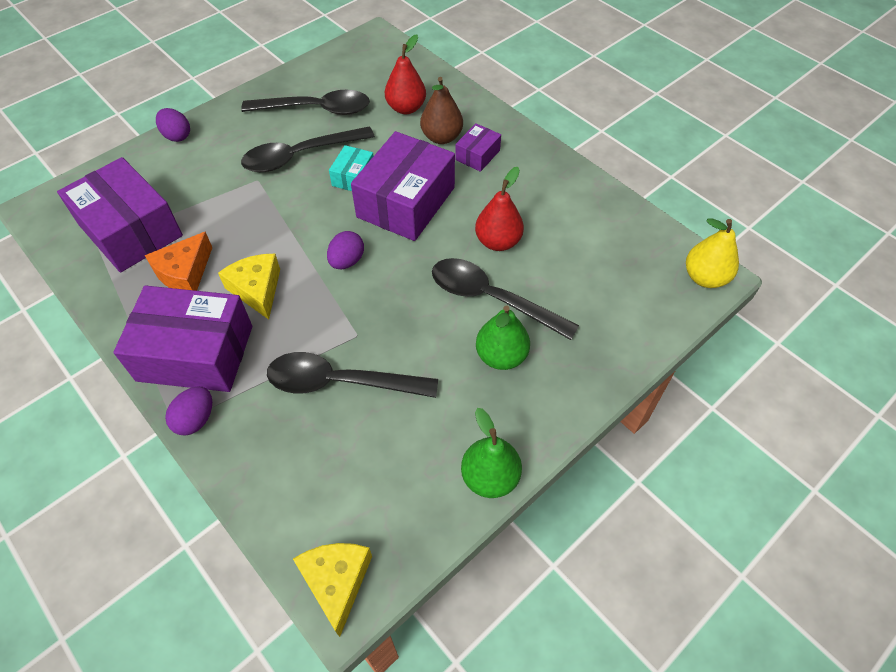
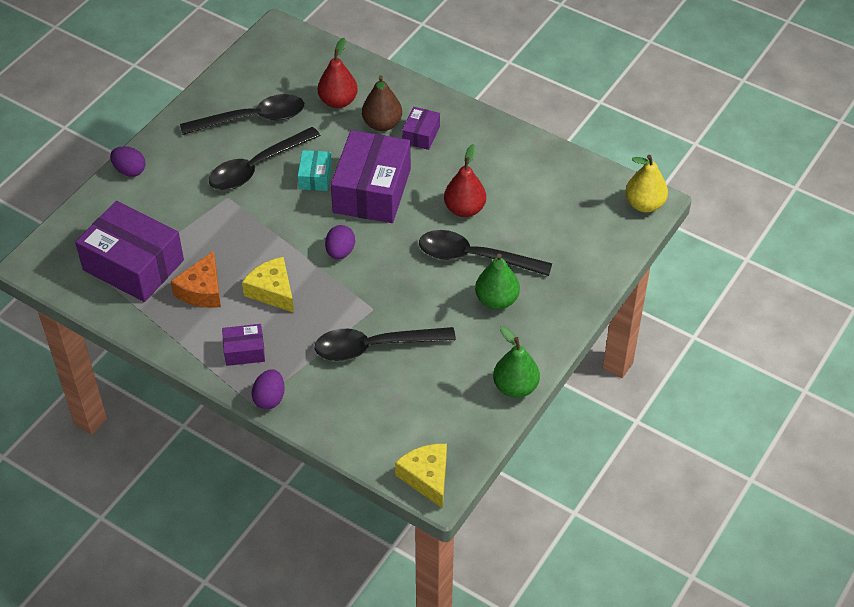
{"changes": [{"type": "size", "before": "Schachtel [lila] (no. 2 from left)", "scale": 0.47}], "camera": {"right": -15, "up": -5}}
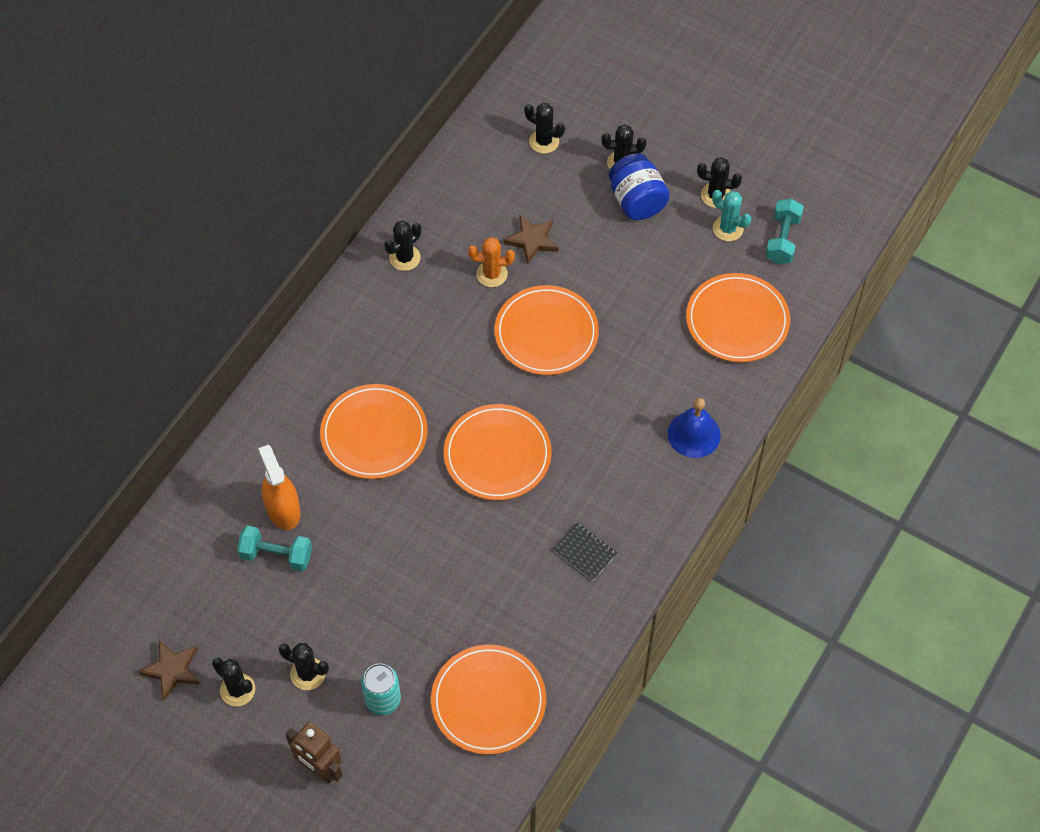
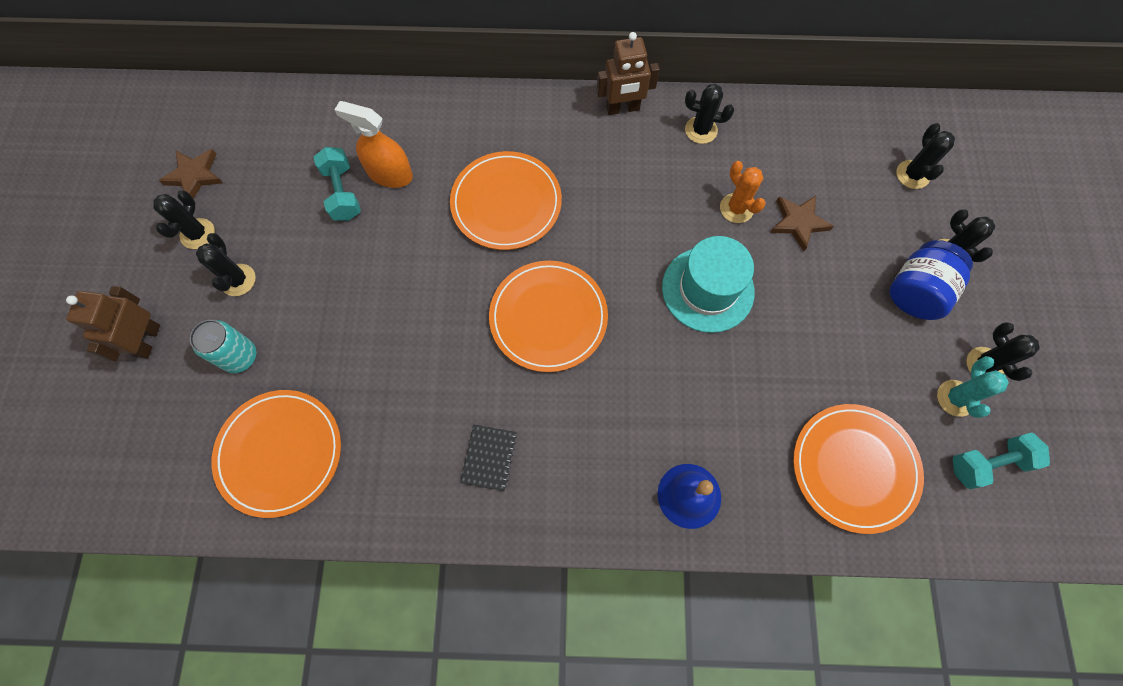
{"changes": [{"type": "exchanged", "before": "Teller [orange] (no. 4 from left)", "after": "Hut [türkis]"}, {"type": "spun", "before": "Sprühflasche [orange]", "turn": -105}, {"type": "appeared", "after": "Roboter [braun] (no. 2 from left)"}], "camera": {"right": 60, "up": 10}}
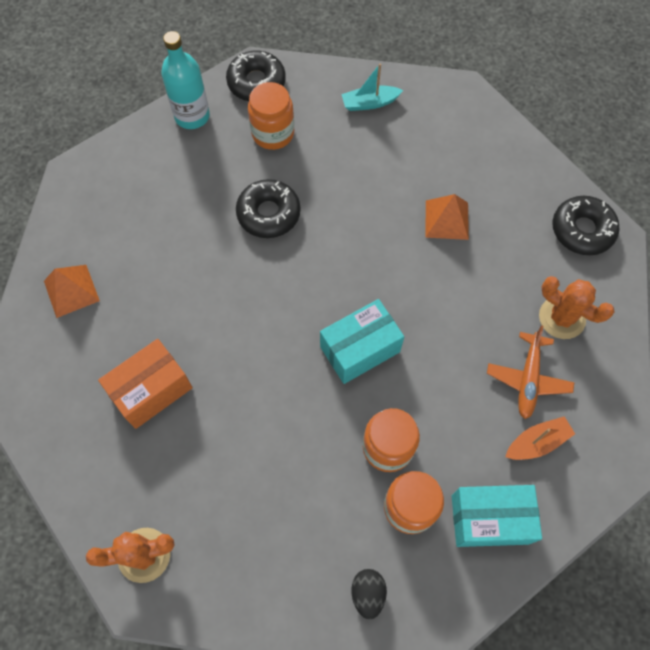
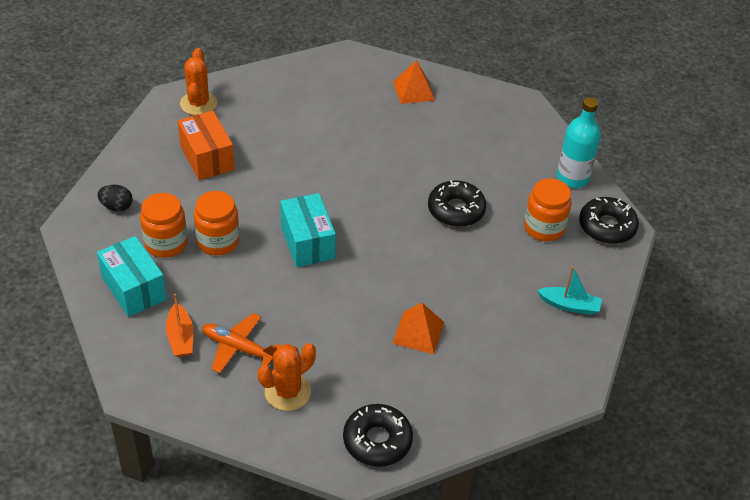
{"changes": [{"type": "spun", "before": "Boot [türkis]", "turn": 105}, {"type": "relocated", "before": "Schachtel [orange]"}, {"type": "spun", "before": "Schachtel [türkis] (no. 2 from left in the first image)", "turn": -45}], "camera": {"right": 100, "up": -20}}
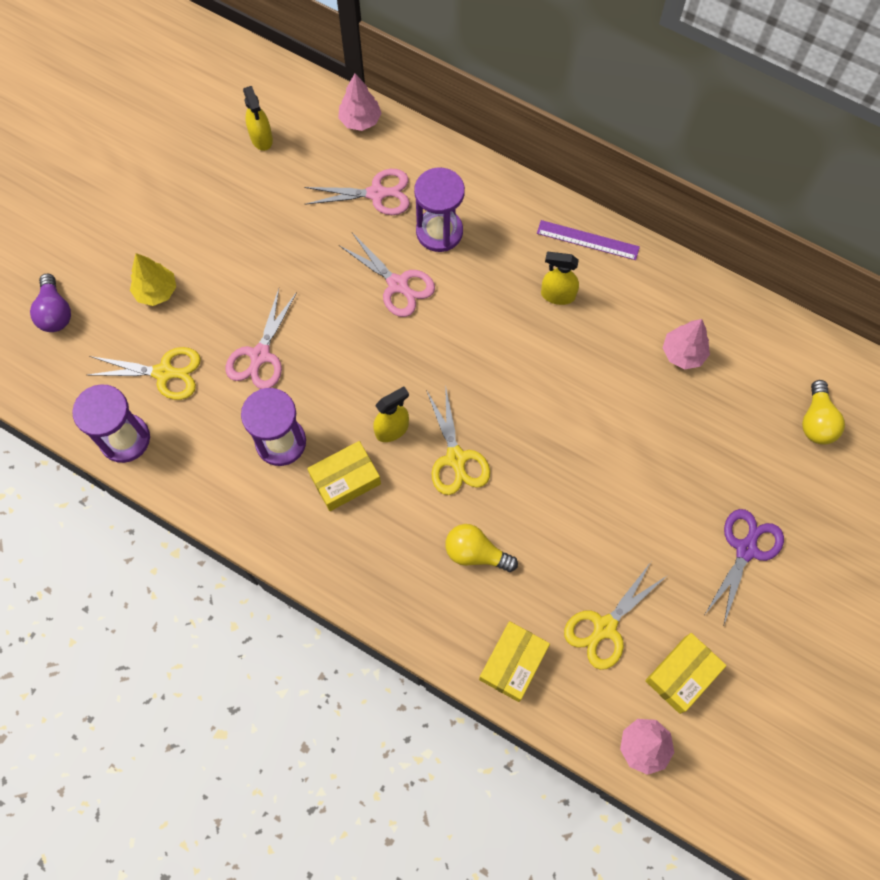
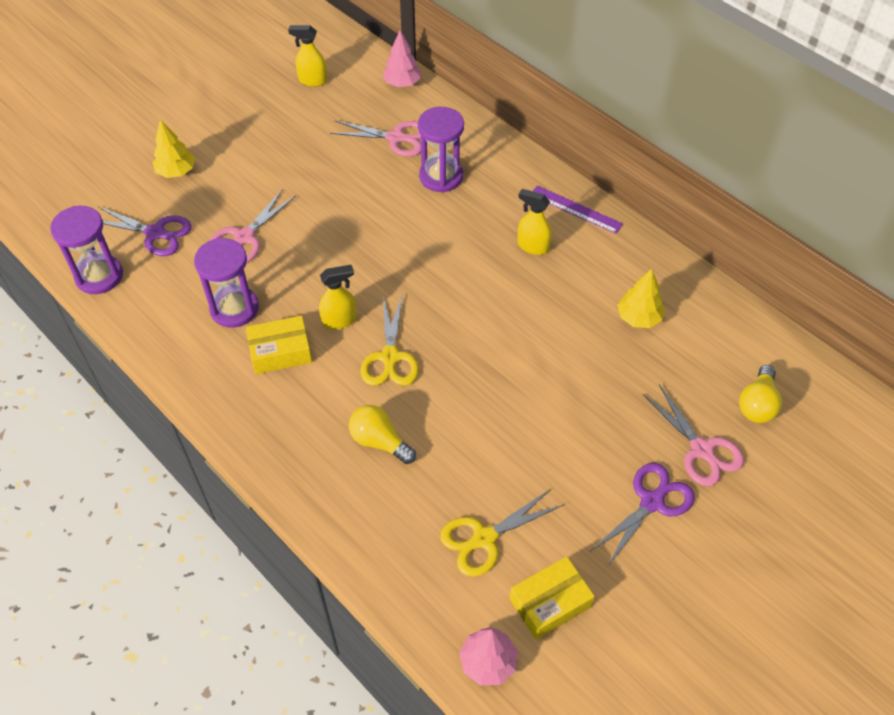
{"changes": [{"type": "spun", "before": "Sprühflasche [gelb] (no. 1 from left)", "turn": 105}, {"type": "relocated", "before": "Schere [rosa] (no. 3 from left)"}, {"type": "missing", "before": "Glühbirne [lila]"}, {"type": "colour", "before": "Baum [rosa] (no. 3 from left)", "after": "Baum [gelb] (no. 2 from left)"}, {"type": "colour", "before": "Schere [gelb] (no. 1 from left)", "after": "Schere [lila] (no. 1 from left)"}, {"type": "missing", "before": "Schachtel [gelb] (no. 2 from left)"}], "camera": {"right": 15, "up": -15}}
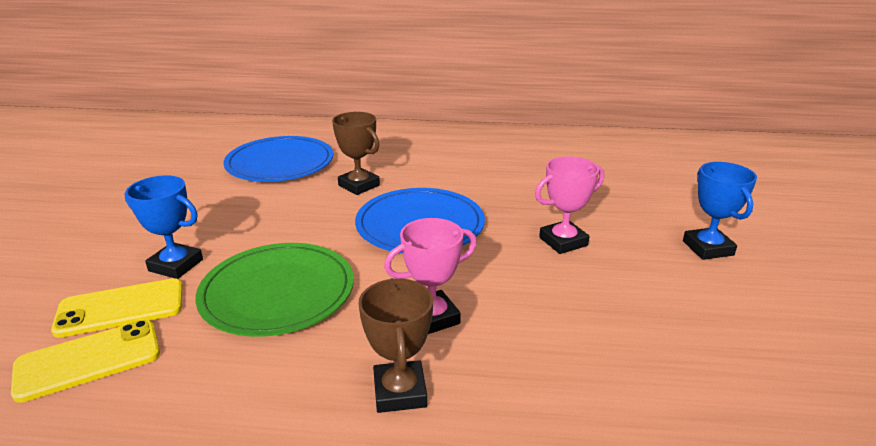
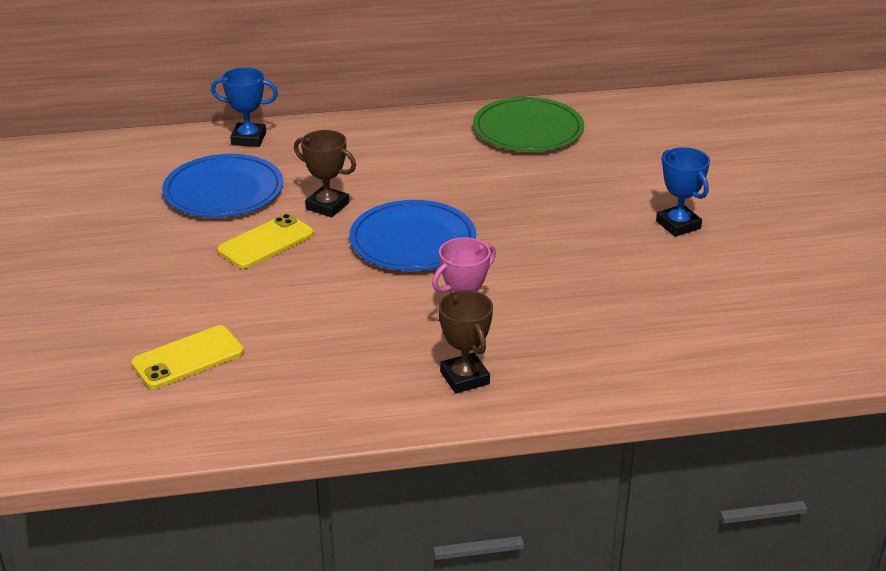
{"changes": [{"type": "missing", "before": "Pokal [rosa] (no. 2 from left)"}, {"type": "relocated", "before": "Pokal [blau] (no. 1 from left)"}, {"type": "relocated", "before": "Teller [grün]"}, {"type": "relocated", "before": "Handy [gelb] (no. 1 from left in the first image)", "after": "Handy [gelb] (no. 2 from left)"}], "camera": {"right": -15, "up": 5}}
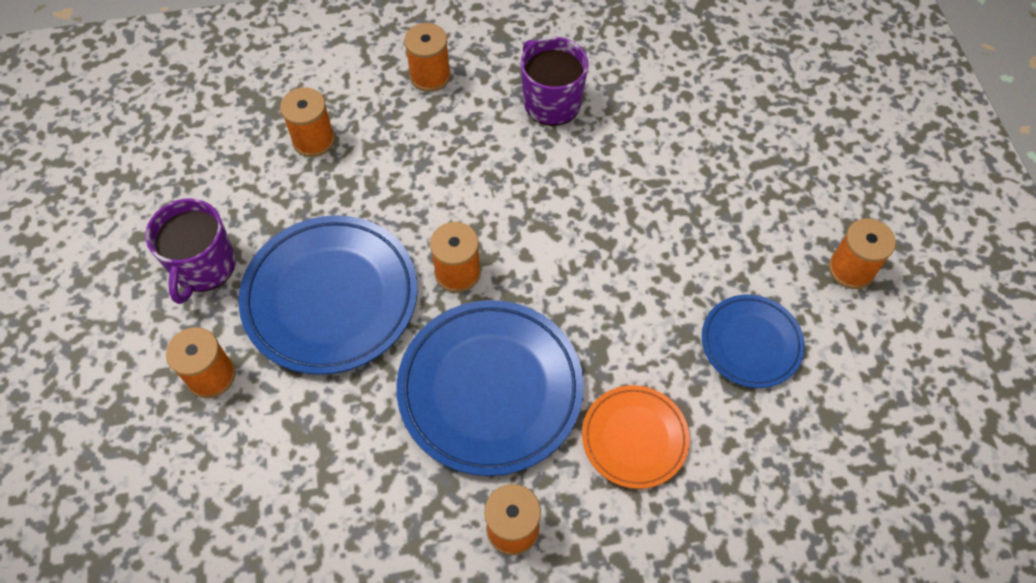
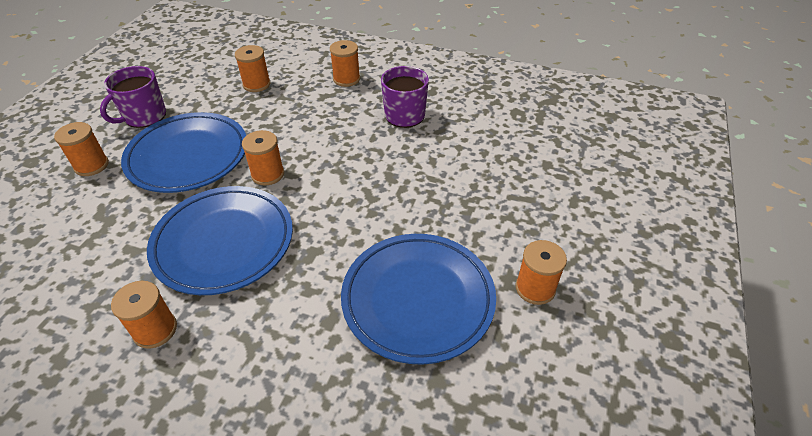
{"changes": [{"type": "size", "before": "Teller [blau] (no. 3 from left)", "scale": 1.78}, {"type": "missing", "before": "Teller [orange]"}], "camera": {"right": 30, "up": -15}}
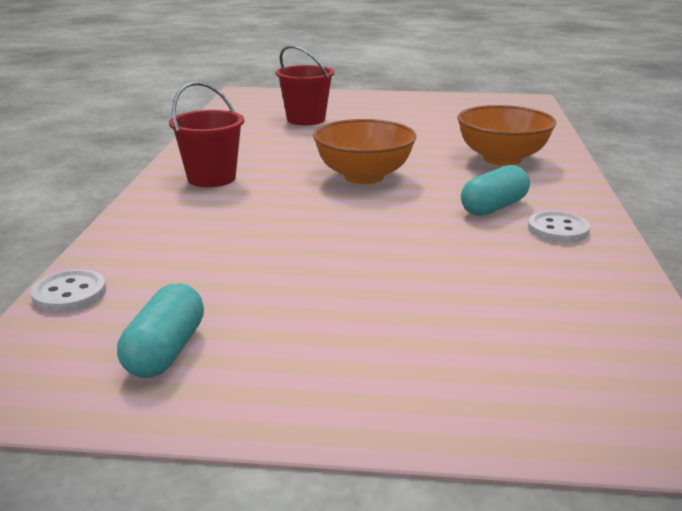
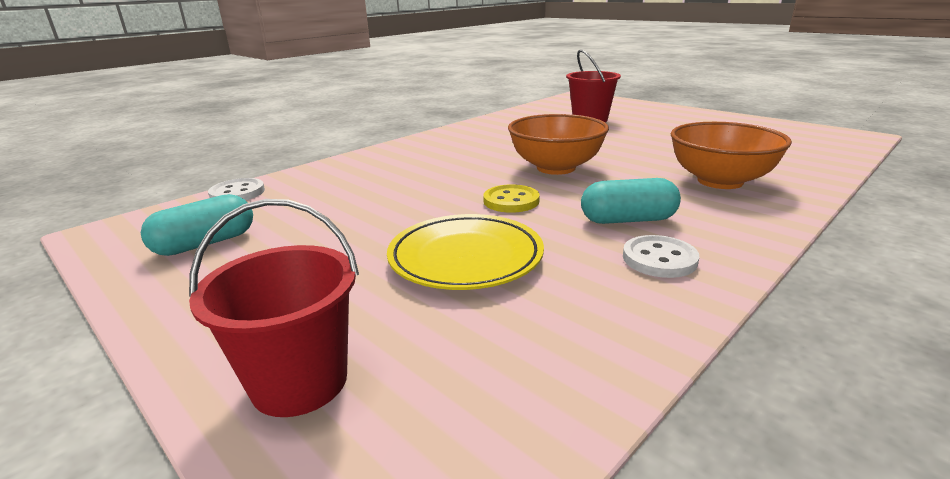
{"changes": [{"type": "relocated", "before": "Eimer [rot] (no. 1 from left)"}, {"type": "appeared", "after": "Knopf [gelb]"}, {"type": "appeared", "after": "Teller [gelb]"}], "camera": {"right": 40, "up": 0}}
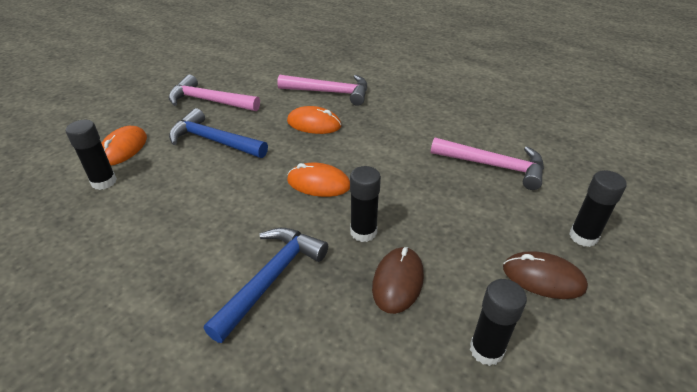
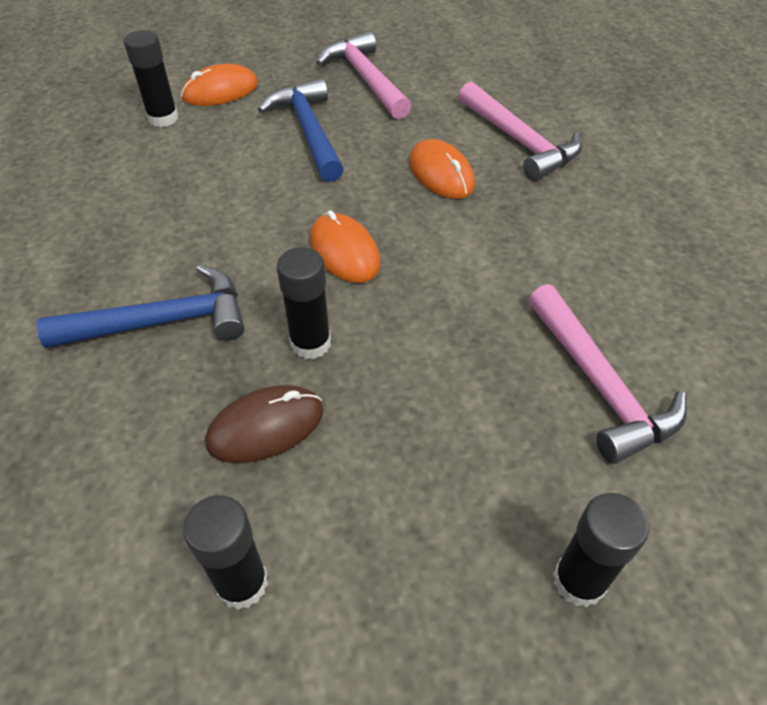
{"changes": [{"type": "missing", "before": "Computermaus [braun] (no. 2 from left)"}], "camera": {"right": 45, "up": 10}}
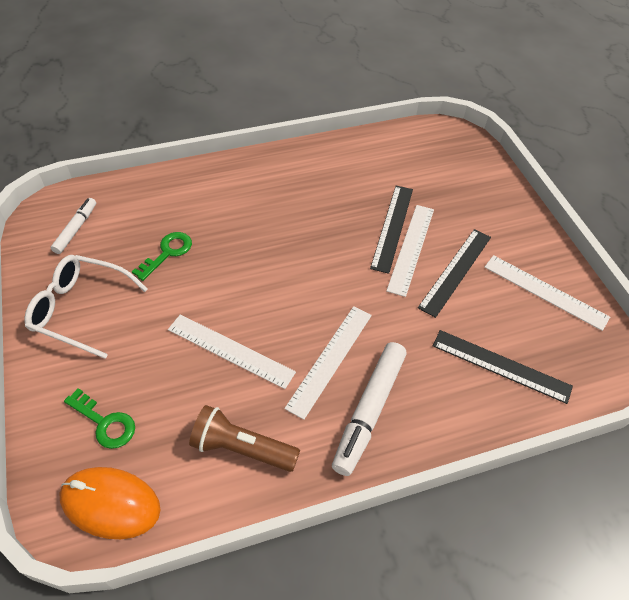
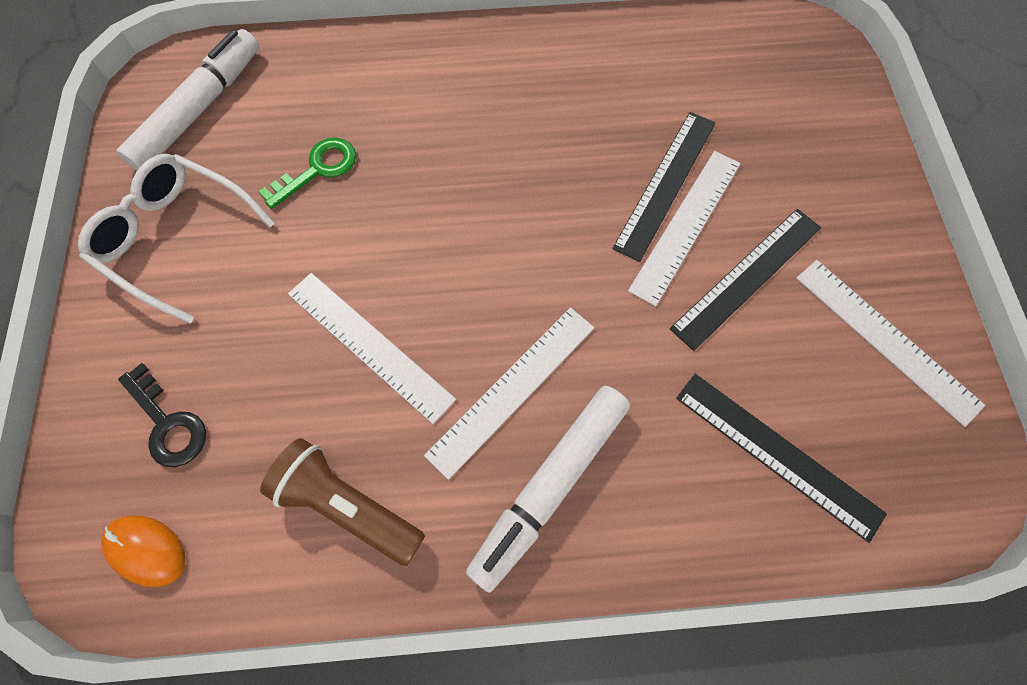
{"changes": [{"type": "size", "before": "Filzstift [weiß] (no. 1 from left)", "scale": 1.71}, {"type": "colour", "before": "Schlüssel [grün] (no. 1 from left)", "after": "Schlüssel [schwarz]"}, {"type": "size", "before": "Computermaus [orange]", "scale": 0.61}], "camera": {"right": 15, "up": 15}}
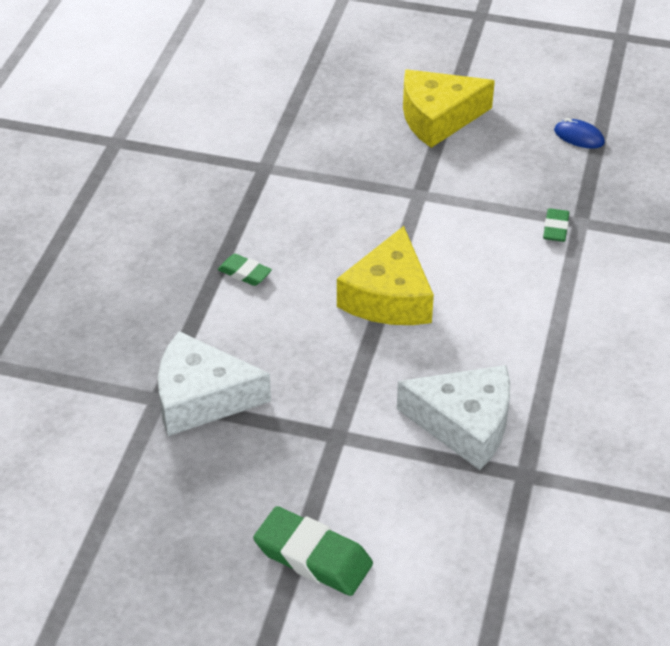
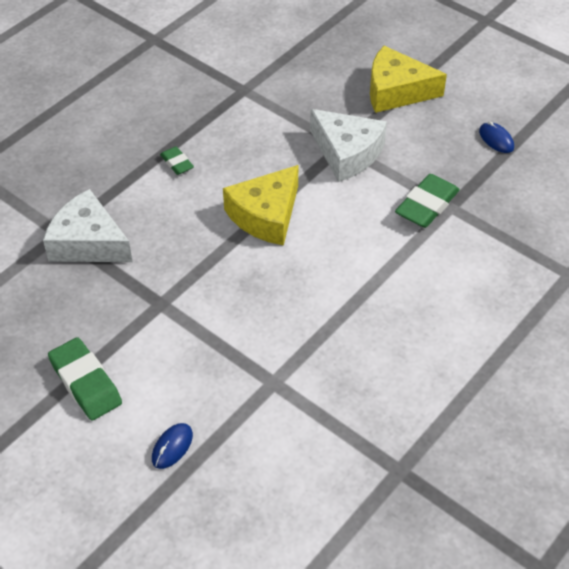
{"changes": [{"type": "size", "before": "Radiergummi [grün] (no. 3 from left)", "scale": 1.81}, {"type": "relocated", "before": "Käse [weiß] (no. 2 from left)"}, {"type": "appeared", "after": "Computermaus [blau] (no. 1 from left)"}], "camera": {"right": 25, "up": 5}}
